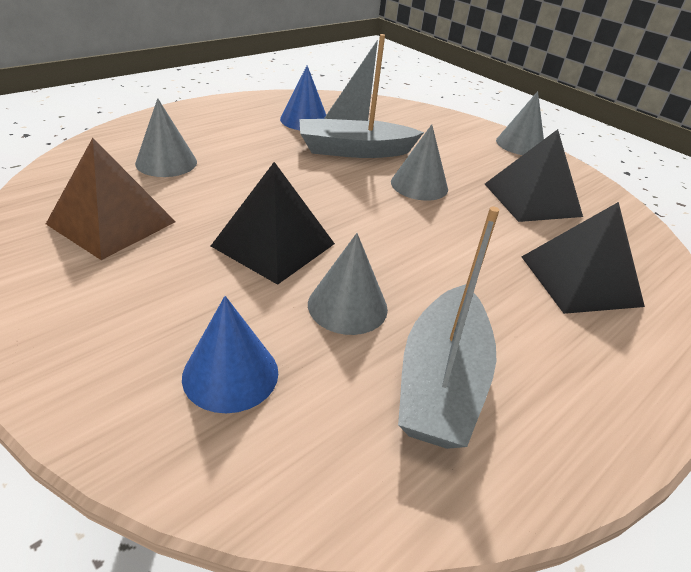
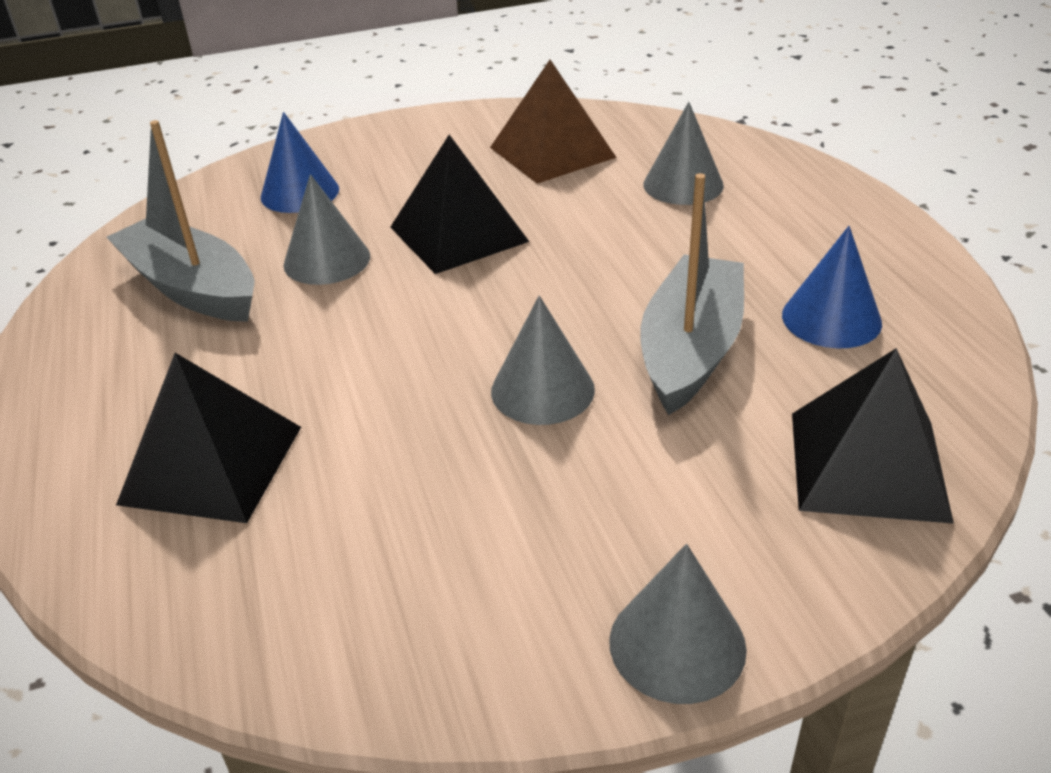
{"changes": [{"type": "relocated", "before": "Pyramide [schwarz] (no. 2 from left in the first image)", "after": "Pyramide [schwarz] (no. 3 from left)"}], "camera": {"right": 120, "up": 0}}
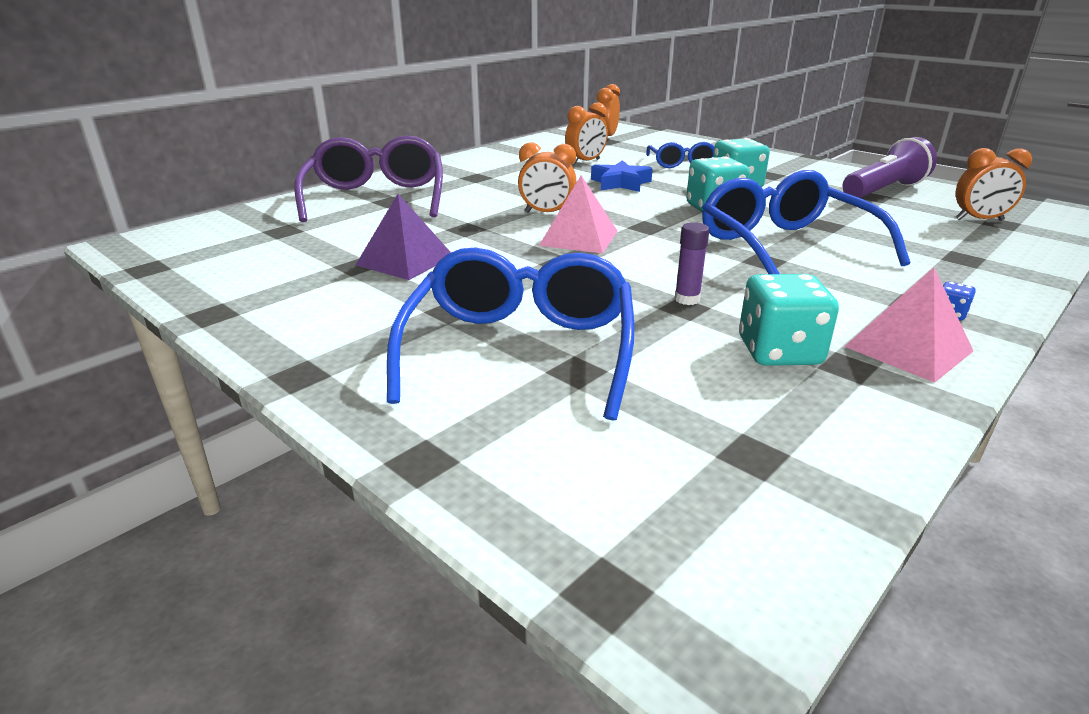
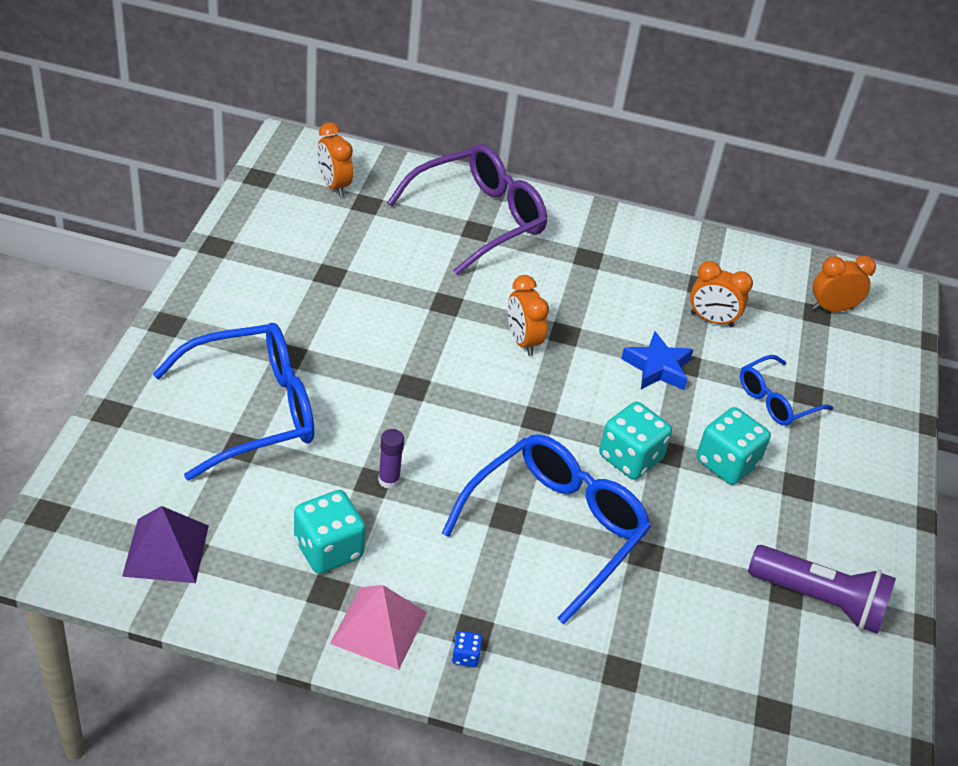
{"changes": [{"type": "relocated", "before": "Wecker [orange] (no. 4 from left in the first image)", "after": "Wecker [orange] (no. 1 from left)"}, {"type": "missing", "before": "Pyramide [rosa] (no. 1 from left)"}, {"type": "relocated", "before": "Pyramide [lila]"}], "camera": {"right": 55, "up": 15}}
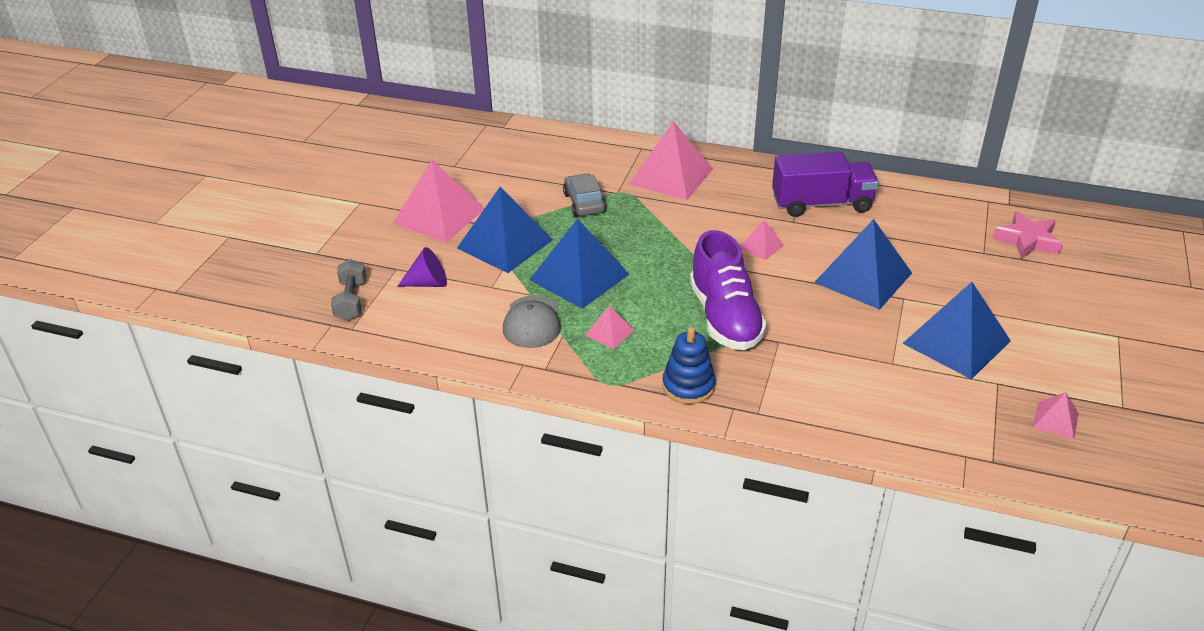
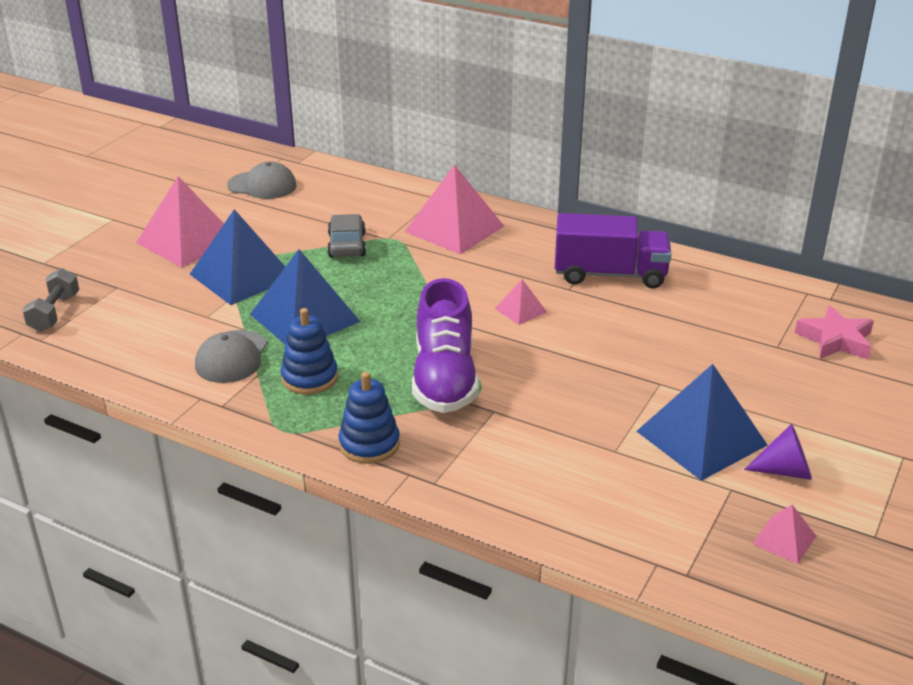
{"changes": [{"type": "missing", "before": "Pyramide [blau] (no. 3 from left)"}, {"type": "relocated", "before": "Kegel [lila]"}, {"type": "exchanged", "before": "Pyramide [rosa] (no. 2 from left)", "after": "Stapelspielzeug [blau] (no. 1 from left)"}, {"type": "appeared", "after": "Kappe [grau] (no. 2 from left)"}], "camera": {"right": 10, "up": -5}}
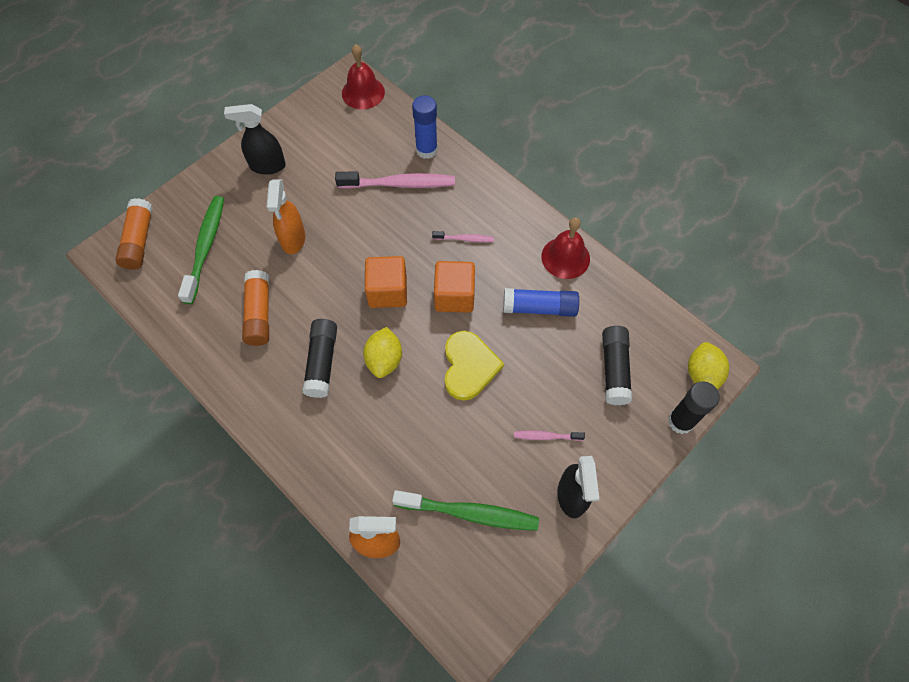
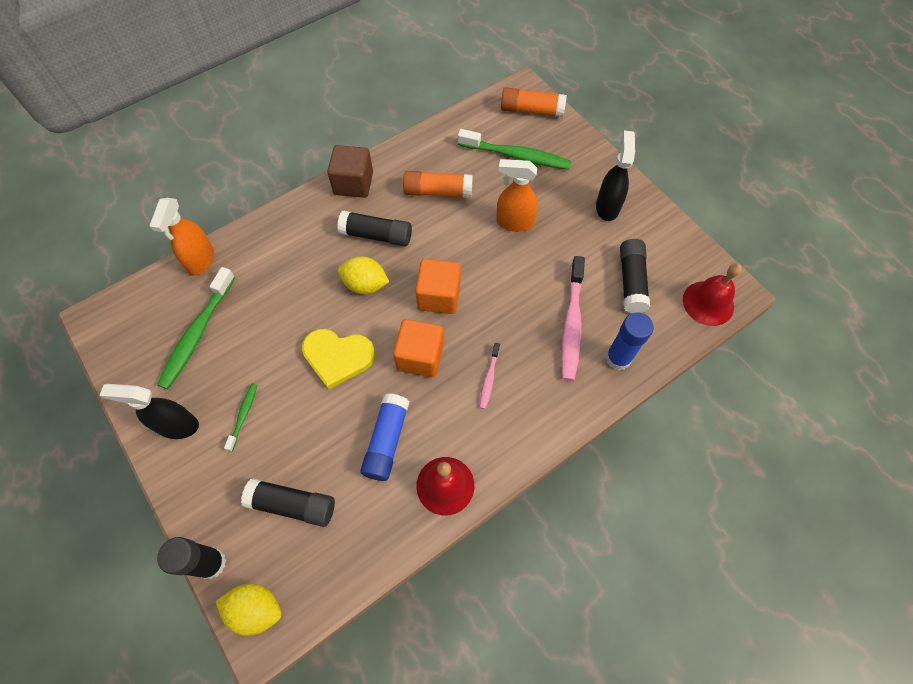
{"changes": [{"type": "colour", "before": "Zahnbürste [rosa] (no. 3 from left)", "after": "Zahnbürste [grün] (no. 2 from left)"}, {"type": "appeared", "after": "Kubus [braun]"}, {"type": "appeared", "after": "Klebestift [schwarz] (no. 4 from left)"}], "camera": {"right": 100, "up": 0}}
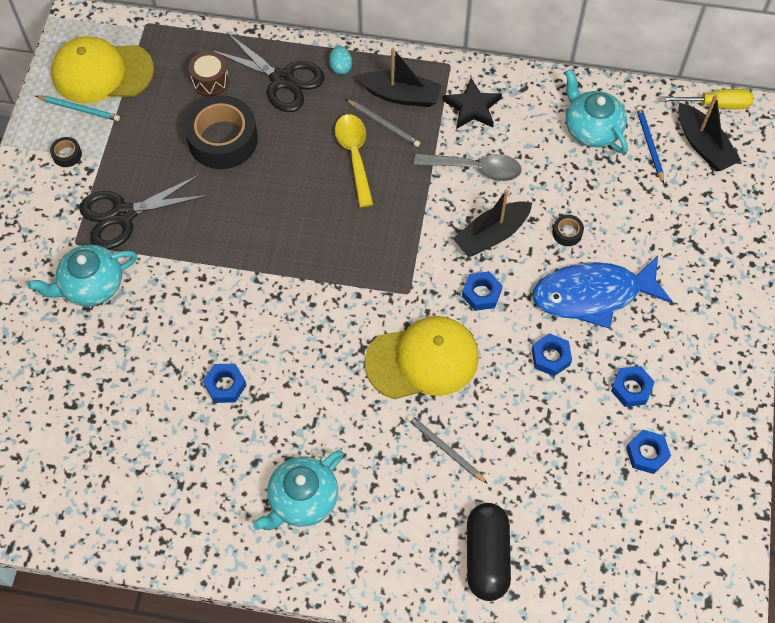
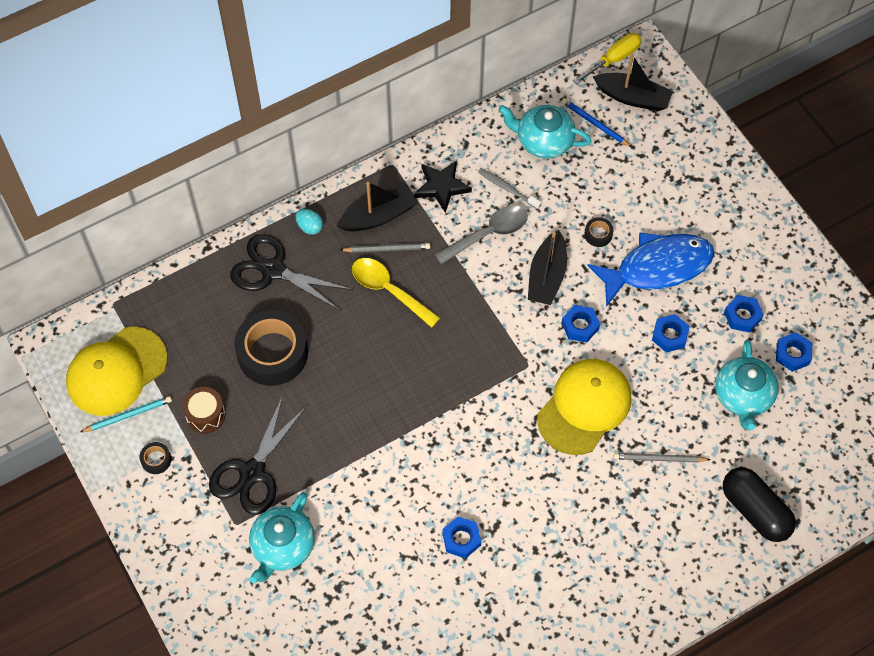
{"changes": [{"type": "spun", "before": "Schere [schwarz] (no. 2 from left)", "turn": -150}, {"type": "relocated", "before": "Trommel [braun]"}, {"type": "spun", "before": "Fisch [blau]", "turn": -150}, {"type": "relocated", "before": "Teekanne [türkis] (no. 2 from left in the first image)", "after": "Teekanne [türkis] (no. 3 from left)"}, {"type": "appeared", "after": "Zahnbürste [grau]"}], "camera": {"right": -40, "up": 0}}
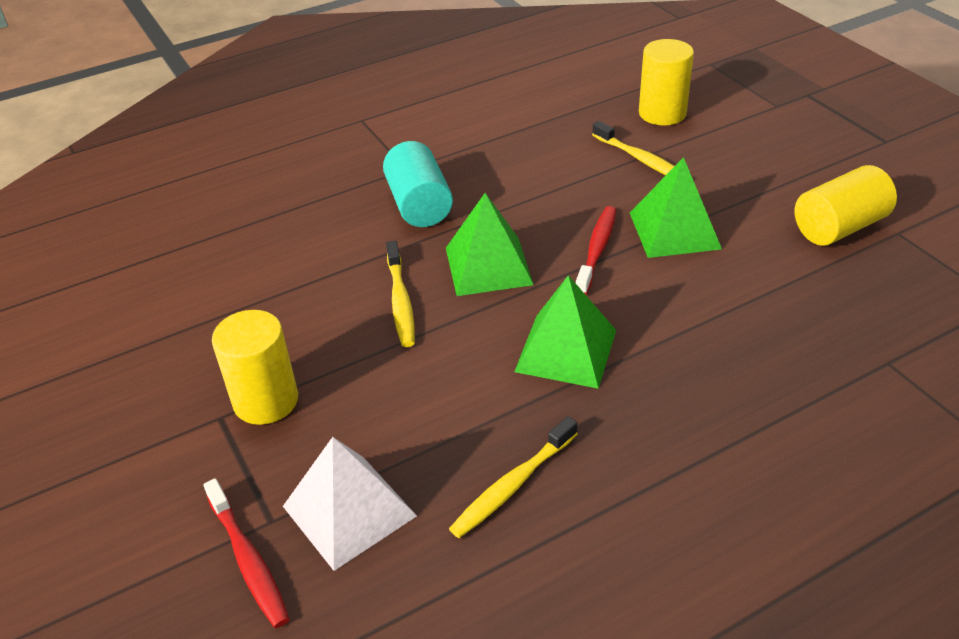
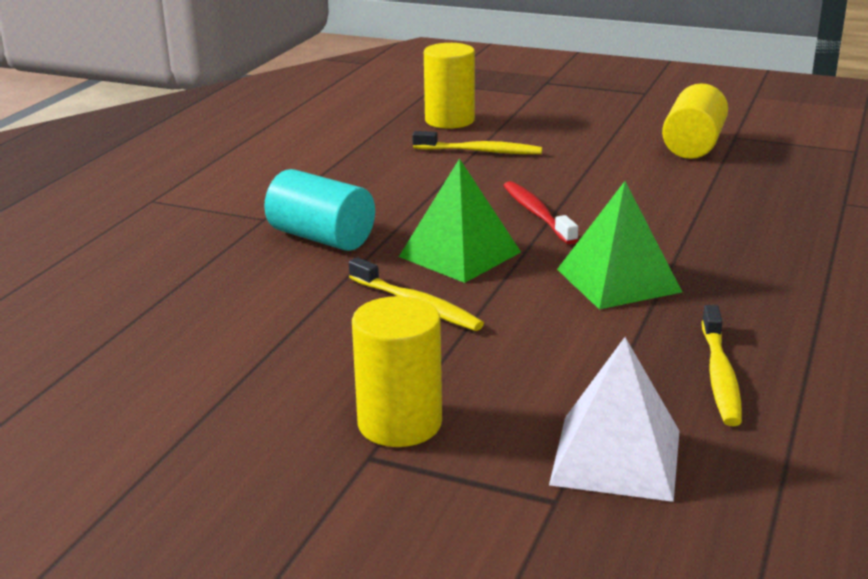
{"changes": [{"type": "missing", "before": "Pyramide [grün] (no. 3 from left)"}, {"type": "missing", "before": "Zahnbürste [rot] (no. 1 from left)"}], "camera": {"right": -40, "up": -15}}
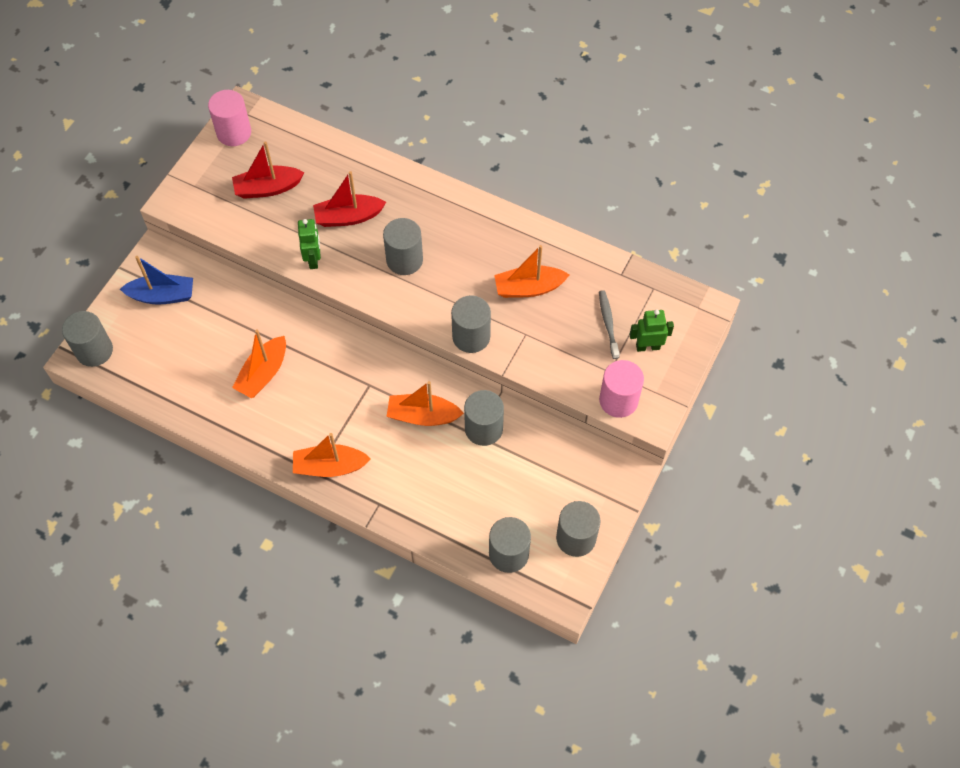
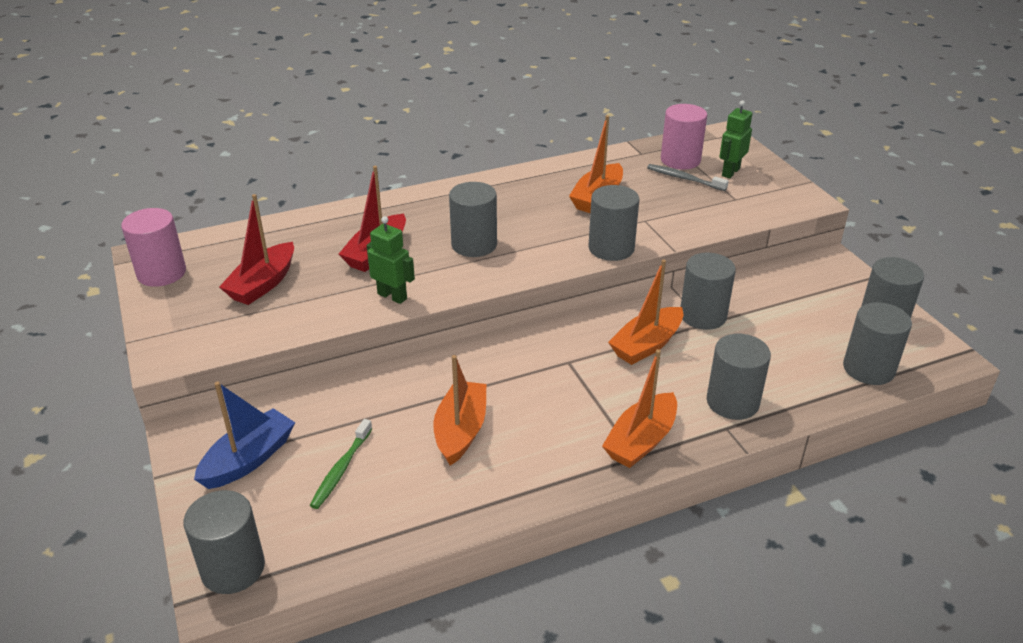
{"changes": [{"type": "spun", "before": "Boot [orange] (no. 1 from left)", "turn": -150}, {"type": "relocated", "before": "Vollzylinder [rosa] (no. 2 from left)"}, {"type": "appeared", "after": "Vollzylinder [grau] (no. 5 from left)"}, {"type": "appeared", "after": "Zahnbürste [grün]"}], "camera": {"right": -50, "up": -25}}
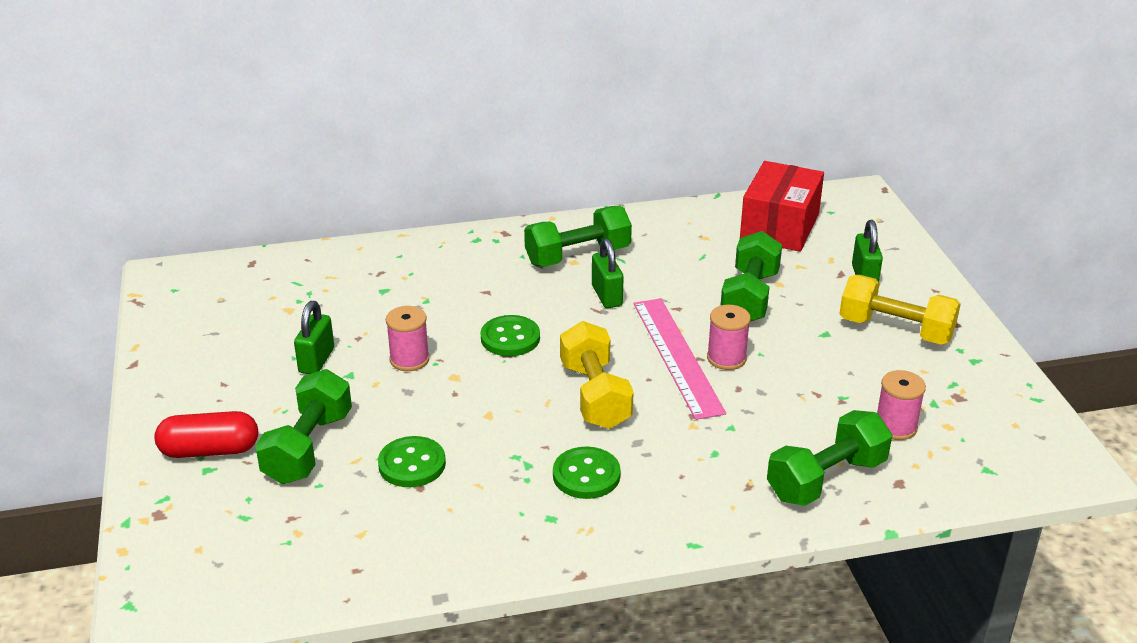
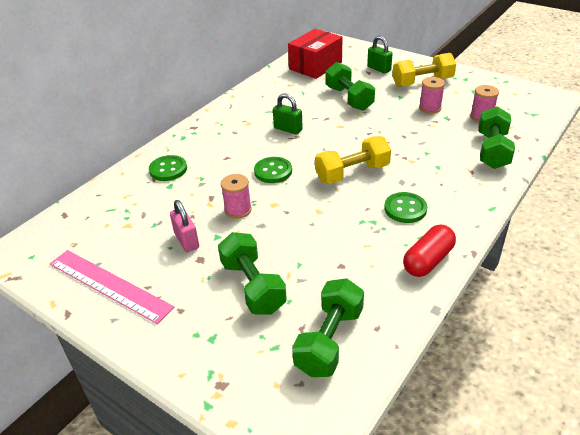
{"changes": [{"type": "spun", "before": "Schachtel [rot]", "turn": 60}, {"type": "relocated", "before": "Hantel [grün] (no. 2 from left)"}, {"type": "relocated", "before": "Lineal [rosa]"}, {"type": "colour", "before": "Vorhängeschloss [grün] (no. 1 from left)", "after": "Vorhängeschloss [rosa]"}, {"type": "relocated", "before": "Garnrolle [rosa] (no. 2 from left)"}, {"type": "spun", "before": "Hantel [gelb] (no. 1 from left)", "turn": -60}, {"type": "relocated", "before": "Kapsel [rot]"}, {"type": "relocated", "before": "Knopf [grün] (no. 1 from left)"}], "camera": {"right": -40, "up": 5}}
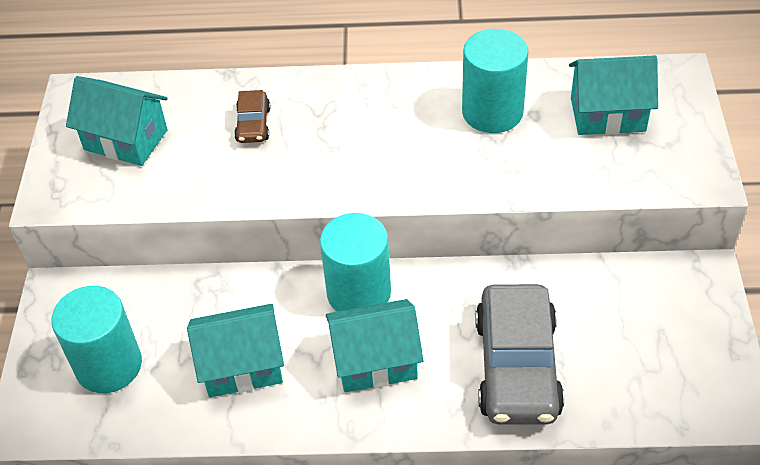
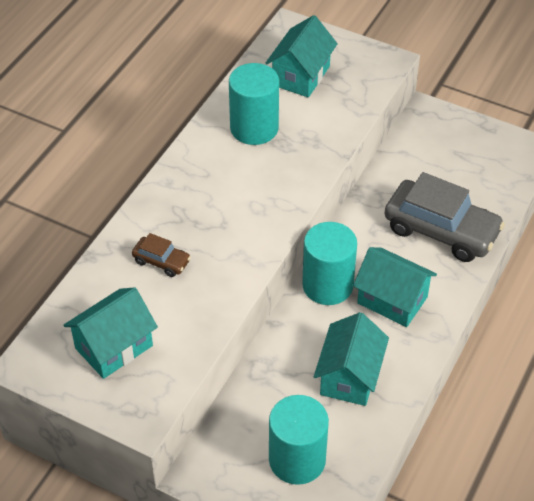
{"changes": [{"type": "spun", "before": "Haus [türkis] (no. 3 from left in the first image)", "turn": -75}], "camera": {"right": -65, "up": 0}}
